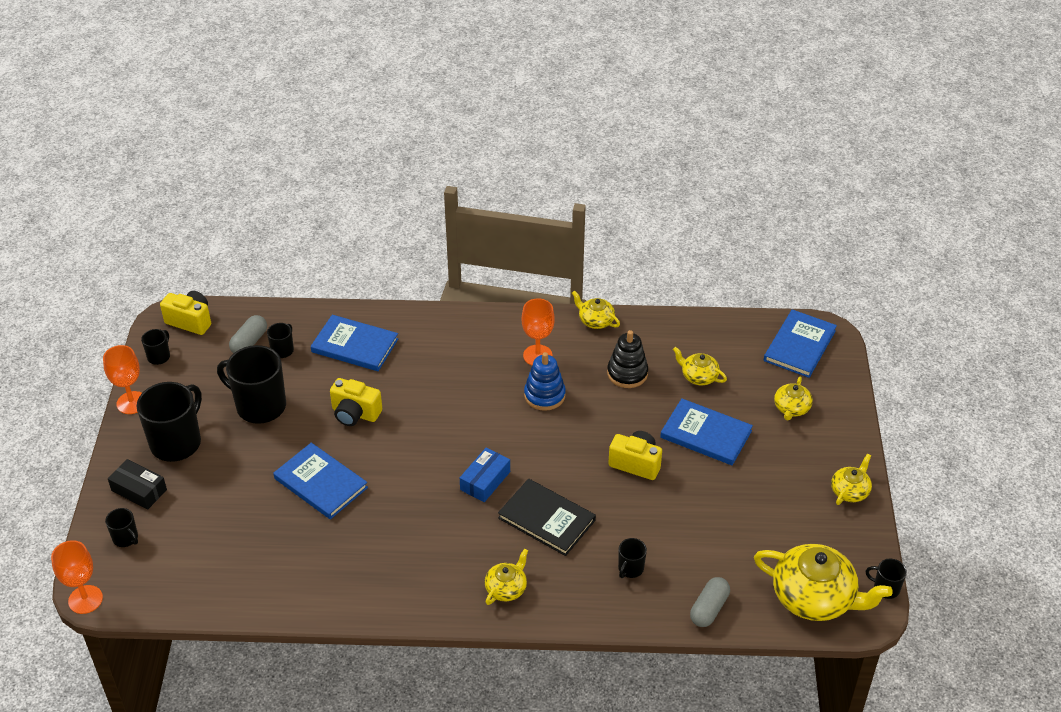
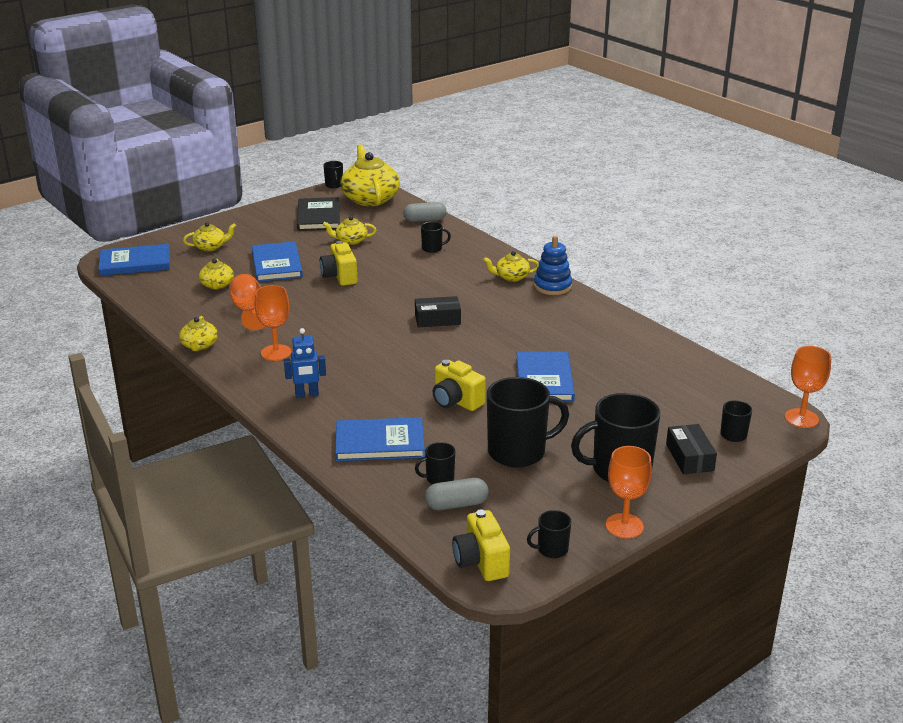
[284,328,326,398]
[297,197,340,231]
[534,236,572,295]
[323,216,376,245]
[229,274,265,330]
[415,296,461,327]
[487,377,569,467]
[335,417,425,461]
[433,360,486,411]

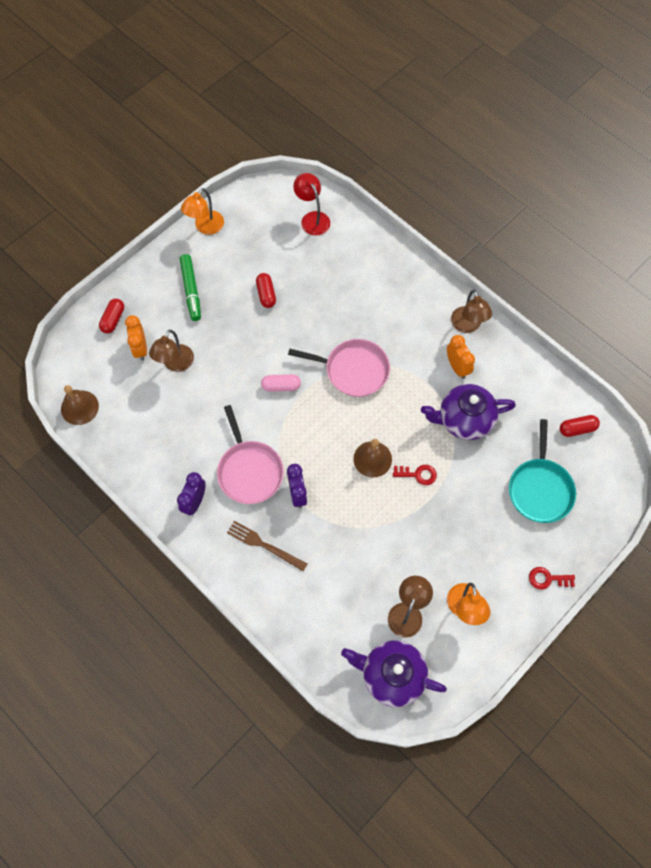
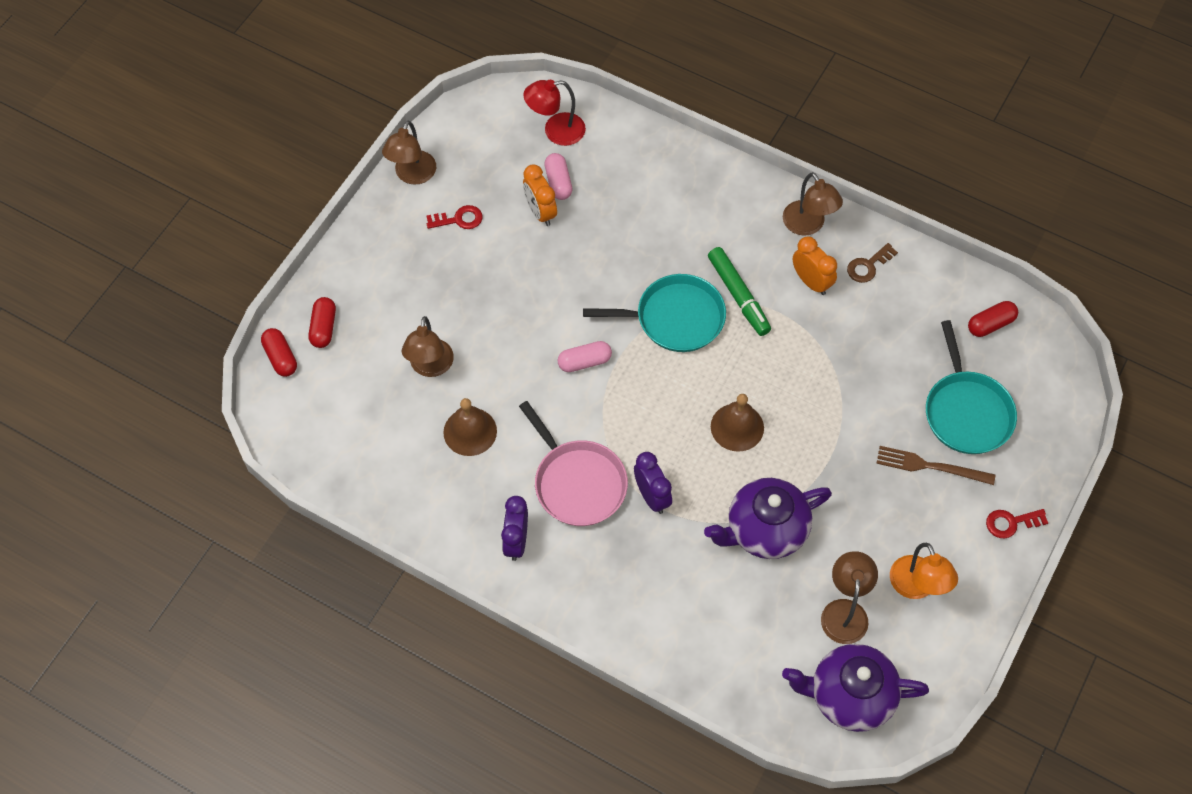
[544,153,572,200]
[847,243,898,283]
[443,398,497,456]
[523,164,557,226]
[708,247,771,336]
[876,446,995,485]
[261,328,297,377]
[426,205,483,229]
[704,478,832,559]
[382,120,436,185]
[583,274,726,352]
[523,80,586,146]

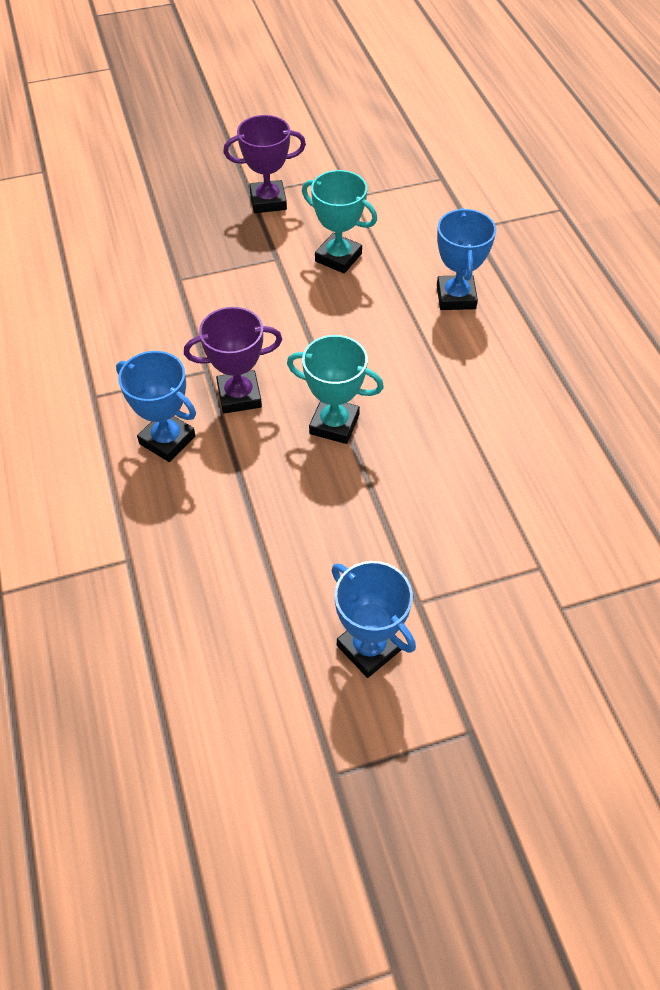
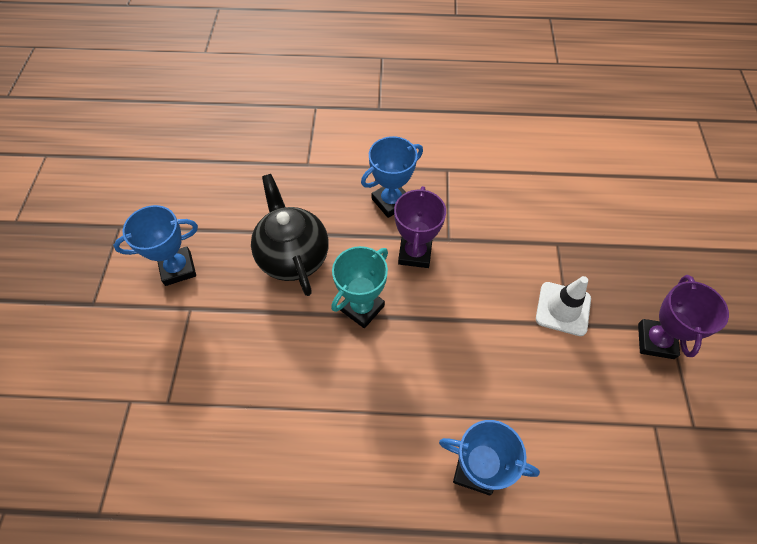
[302,170,377,273] (first image)
[251,174,329,296]
[536,276,591,336]

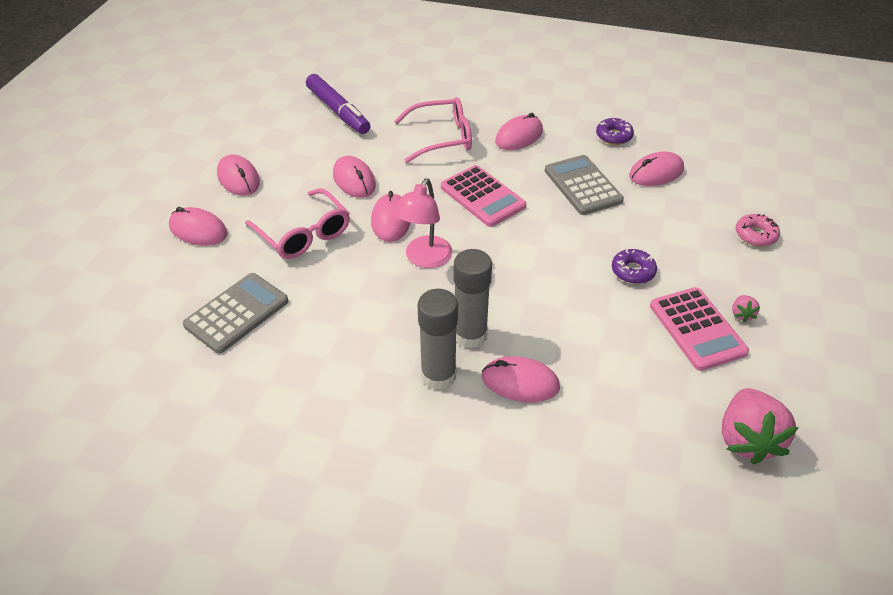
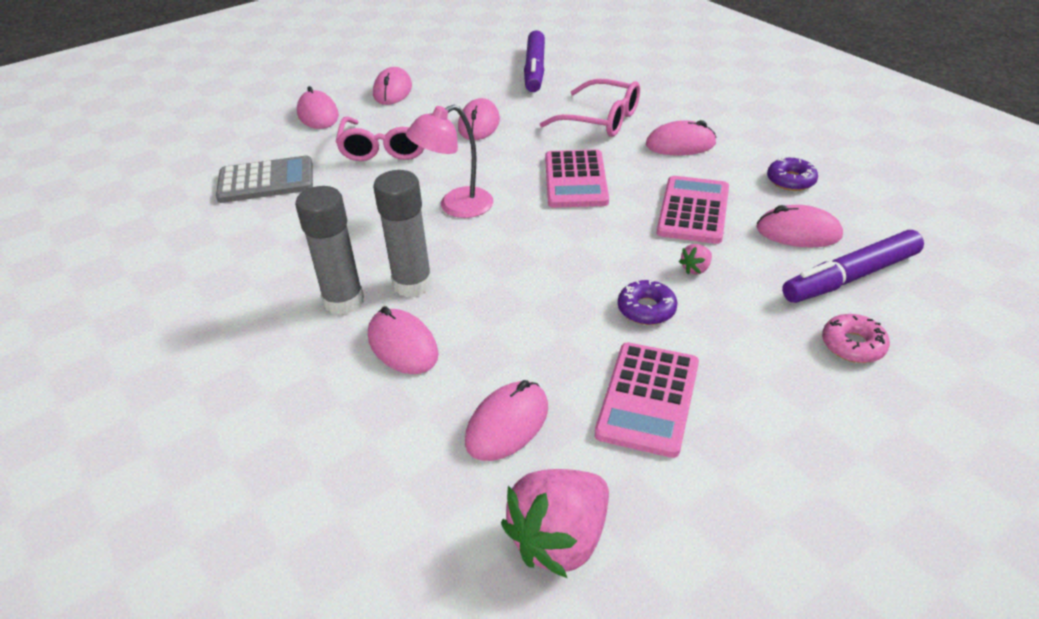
[782,230,924,303]
[465,380,548,461]
[679,244,712,274]
[656,176,729,244]

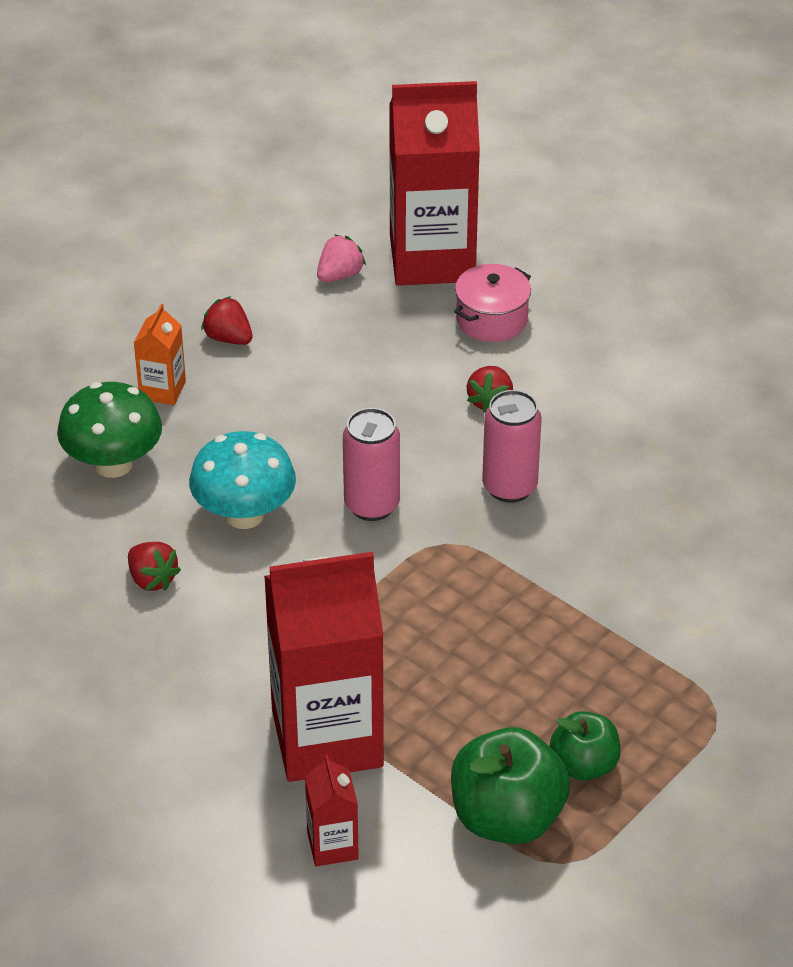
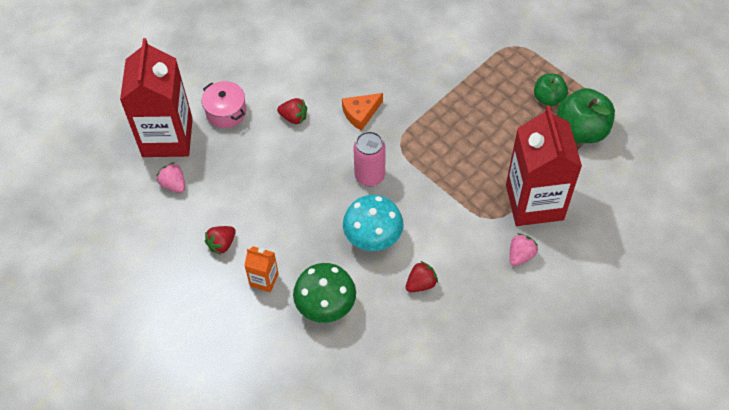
[305,755,359,867] (first image)
[509,233,538,266]
[342,93,383,131]

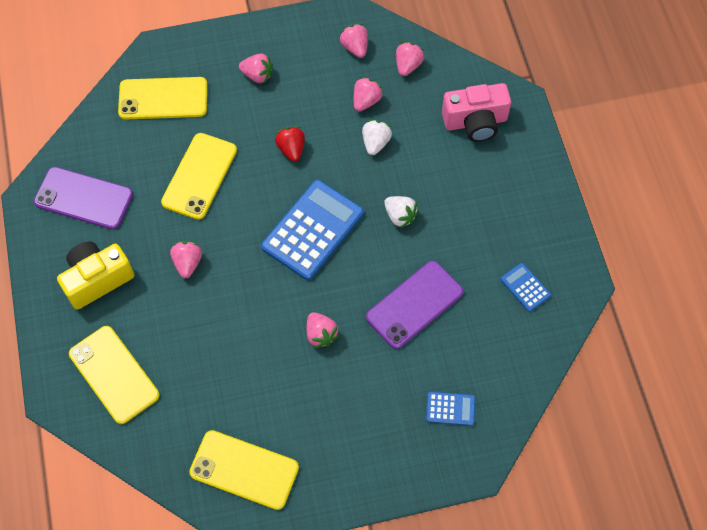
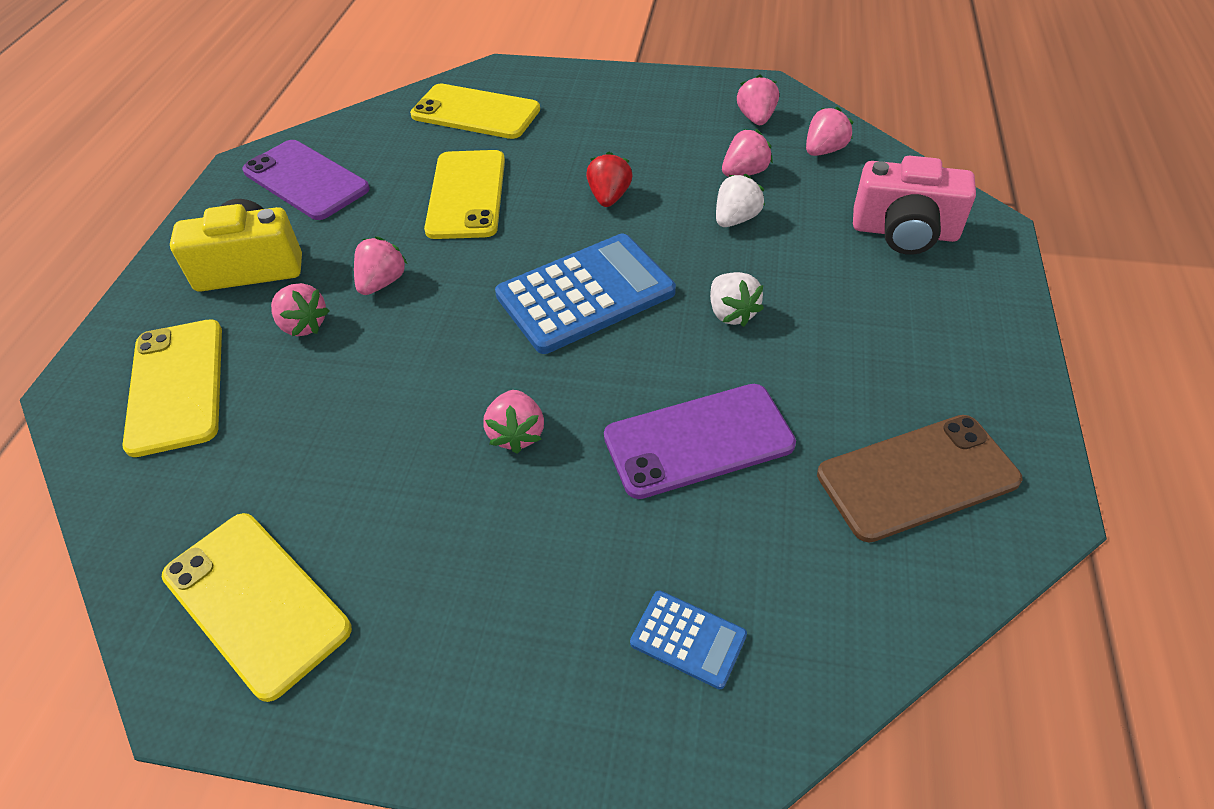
[271,283,330,336]
[817,415,1023,542]
[424,150,505,239]

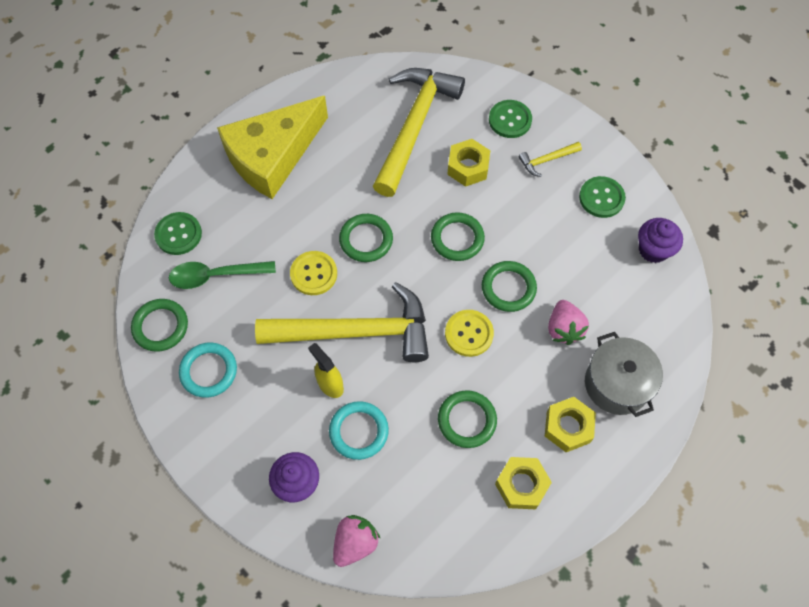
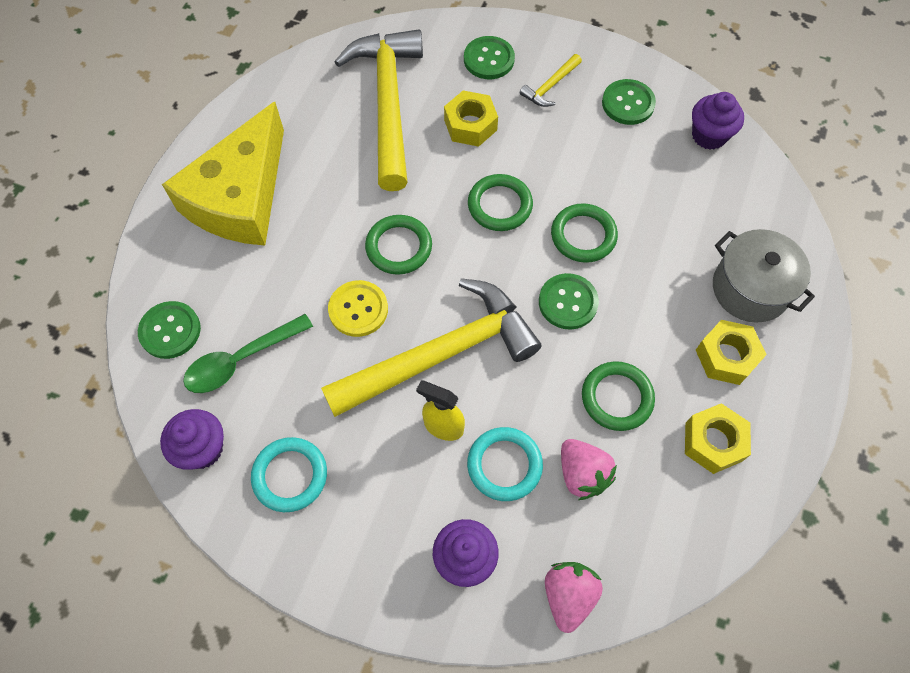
[561,439,617,500]
[160,409,224,470]
[539,273,599,329]

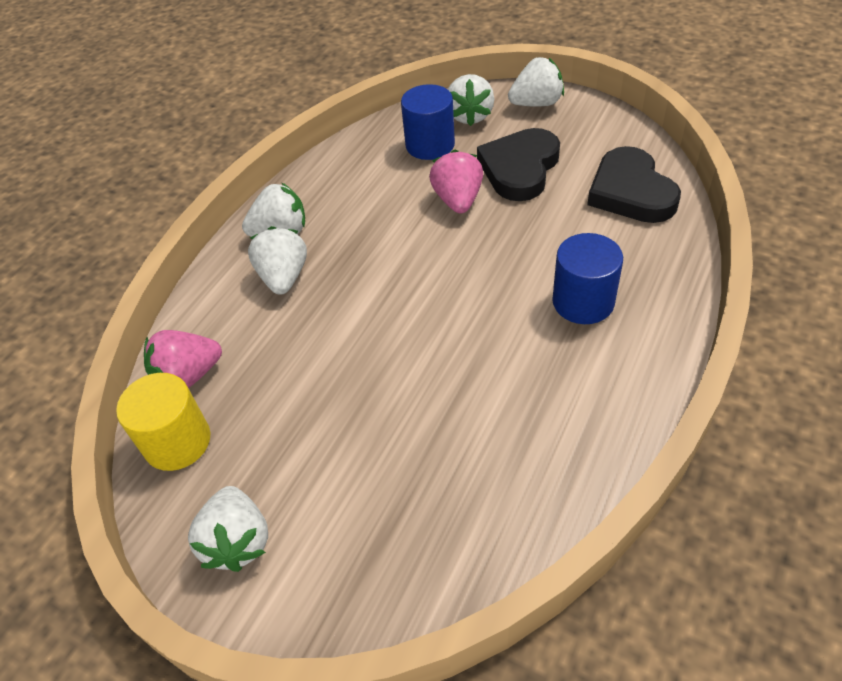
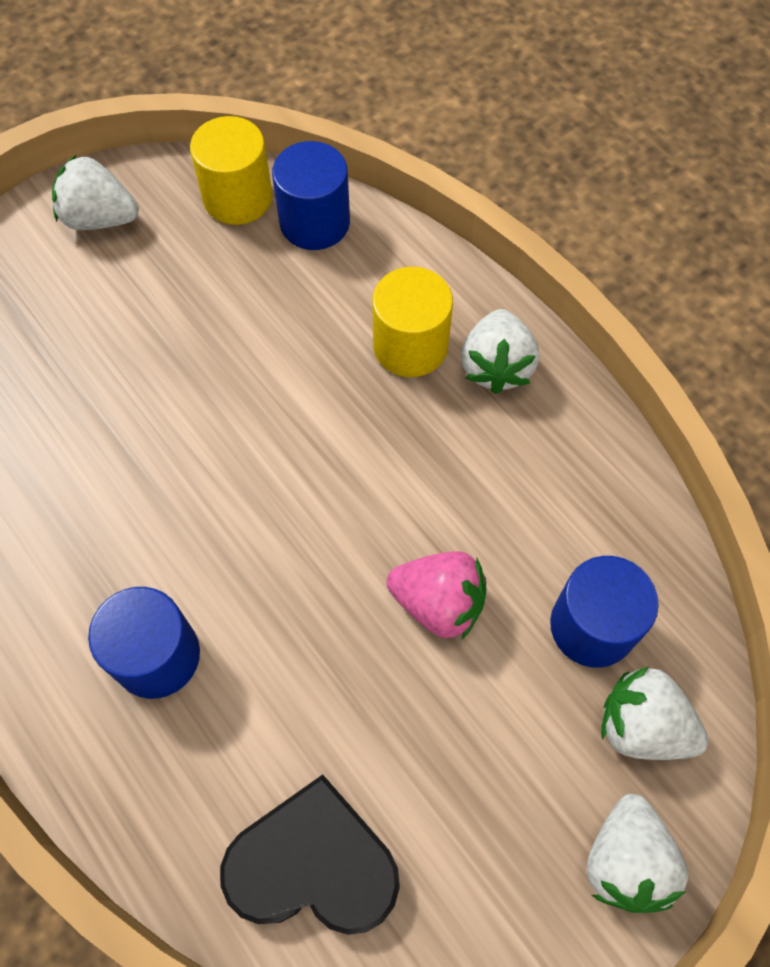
[477,128,560,201] (first image)
[272,141,350,250]
[372,267,453,377]

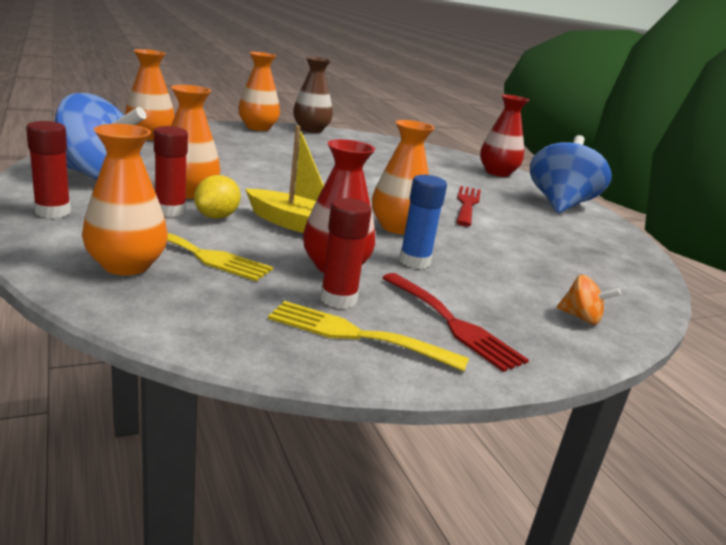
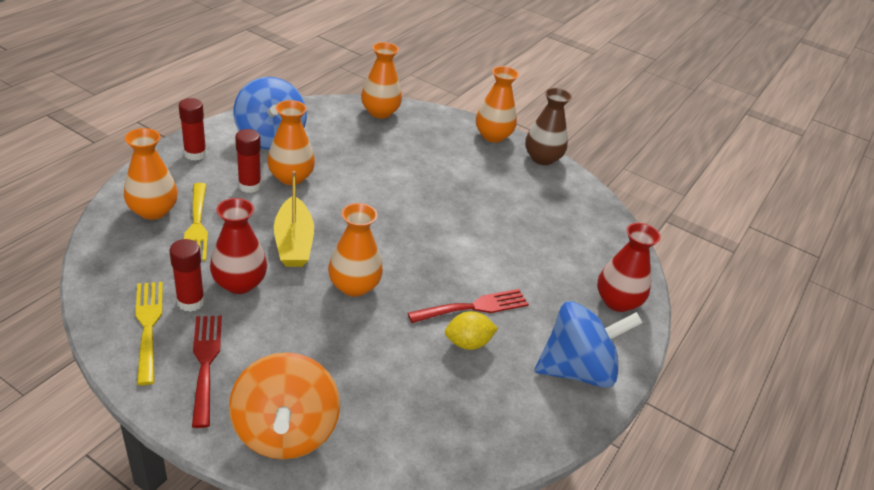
[399,175,447,269] (first image)
[445,311,498,350]
[192,316,222,428]
[229,352,340,460]

